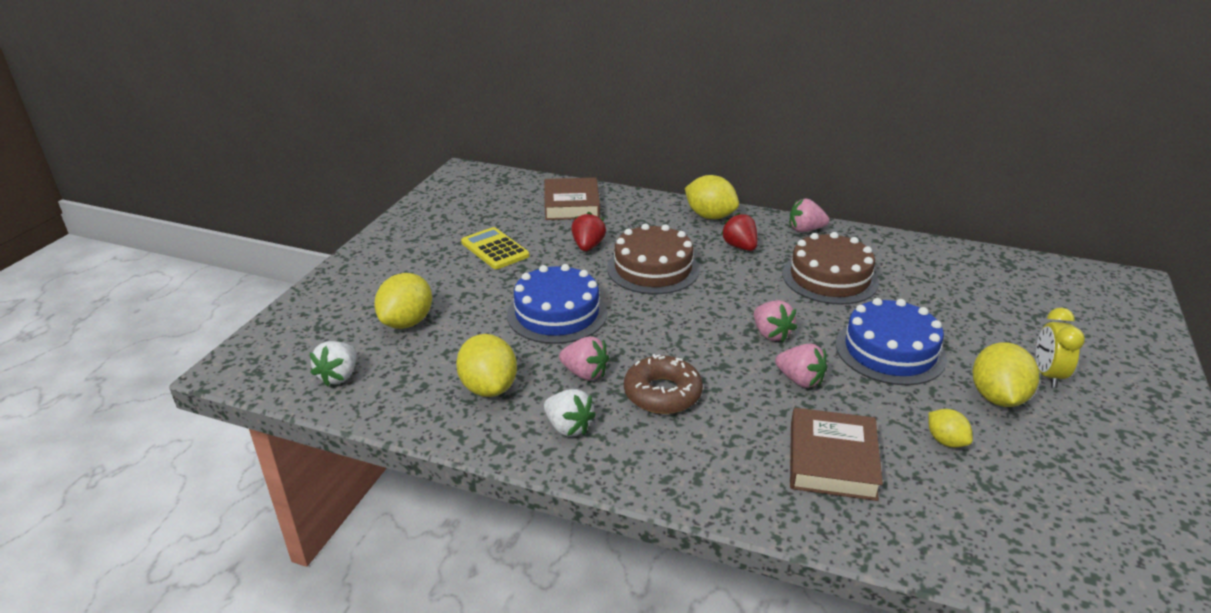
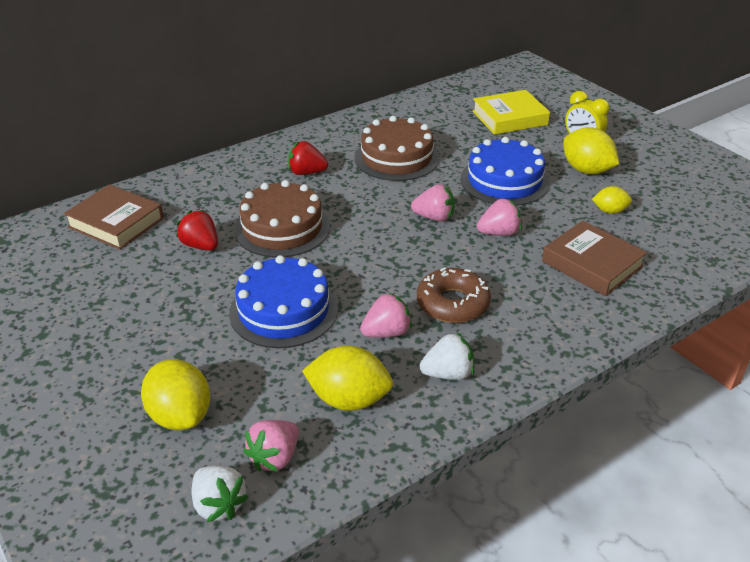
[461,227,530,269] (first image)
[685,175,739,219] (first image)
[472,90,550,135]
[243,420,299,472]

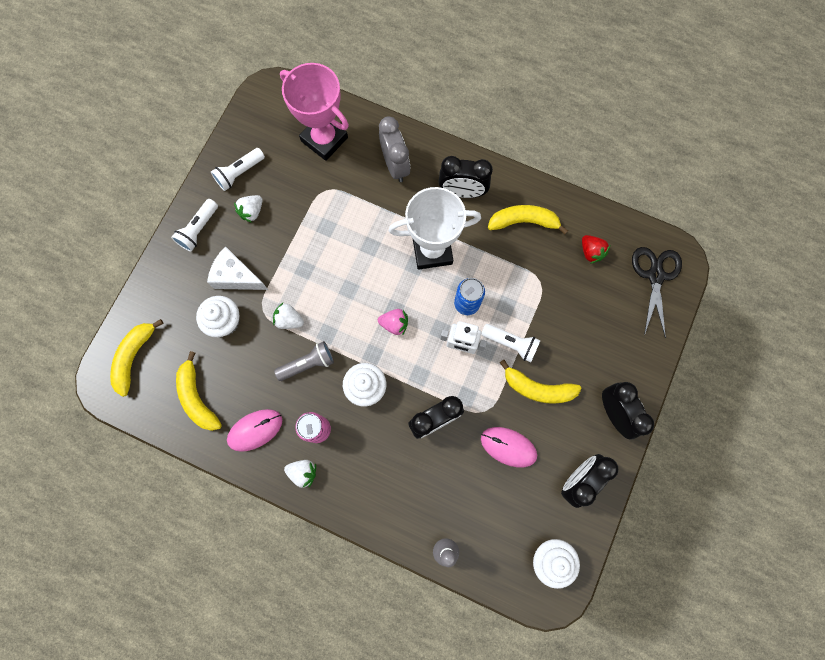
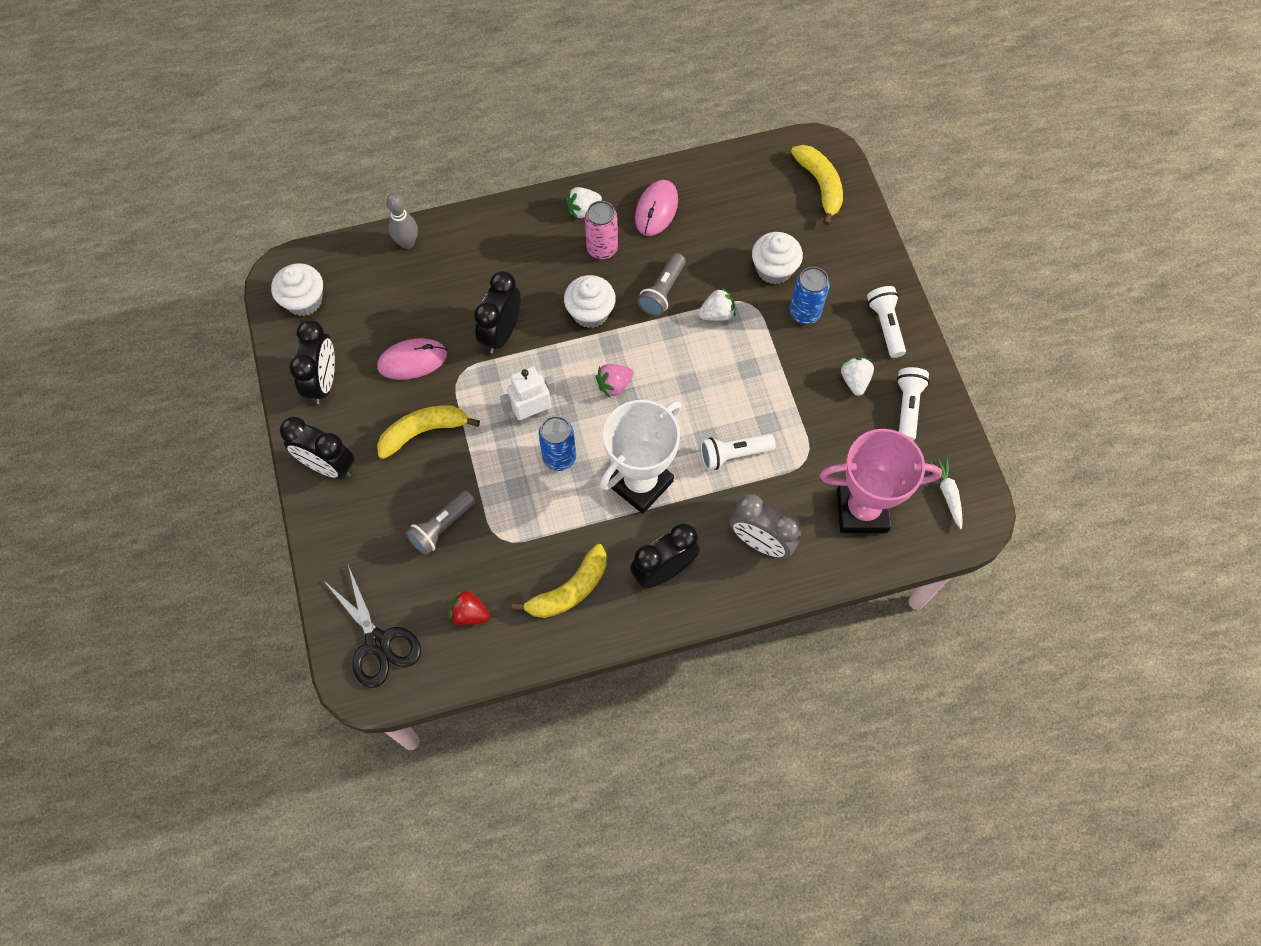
[176,351,222,431] (first image)
[405,490,476,555]
[929,457,963,529]
[700,434,776,470]
[790,267,830,324]

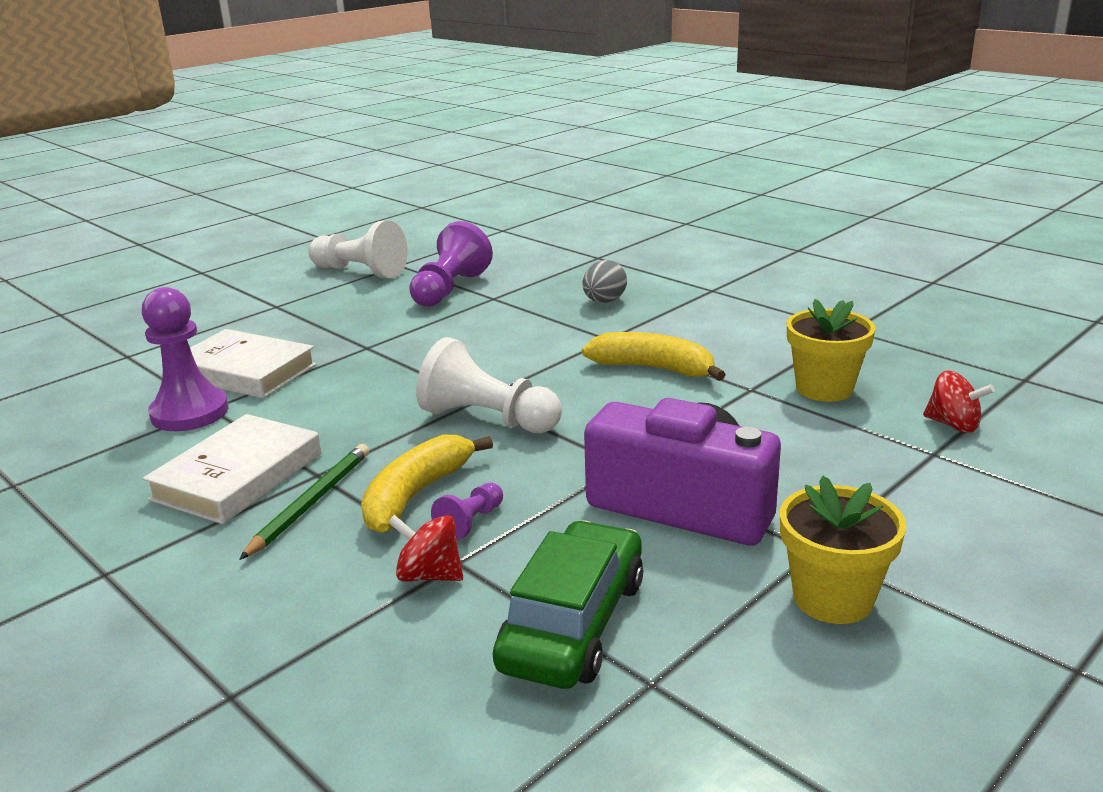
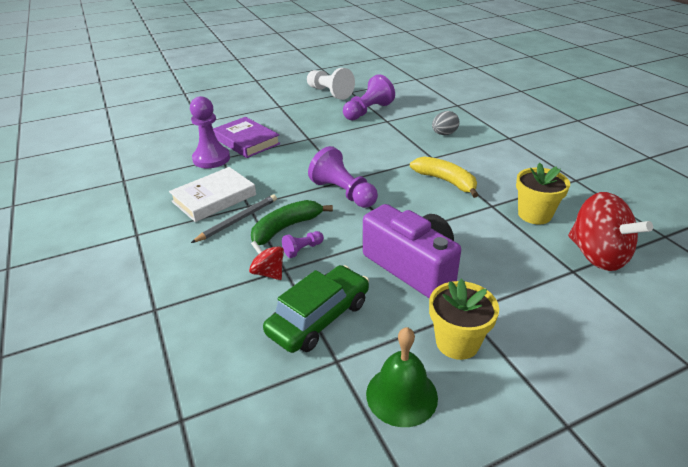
[366,327,438,427]
[213,117,280,158]
[191,194,277,243]
[251,200,333,245]
[308,146,378,208]
[568,192,653,271]

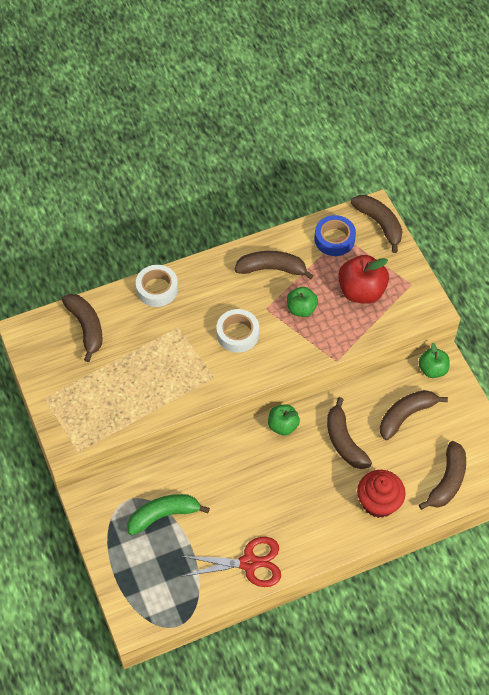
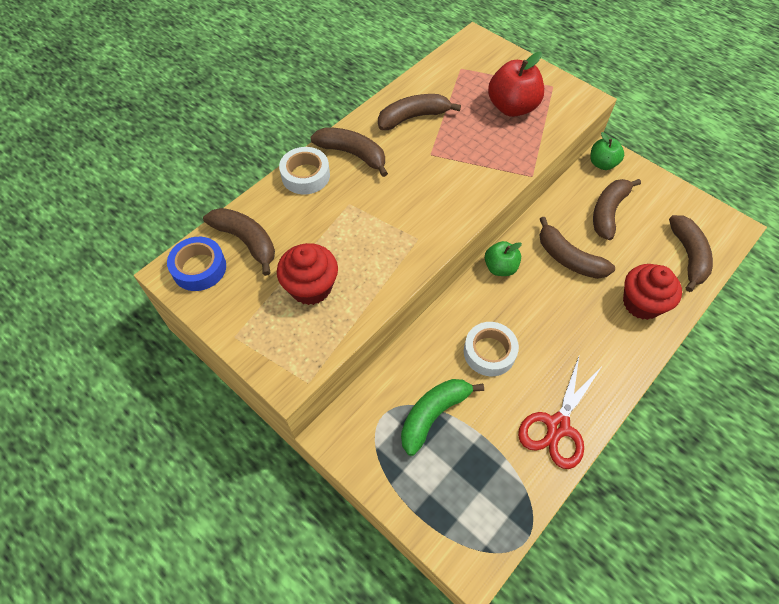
[287,287,318,317] (first image)
[277,243,338,305]
[464,322,519,376]
[167,237,226,291]
[310,127,388,177]
[518,357,601,469]

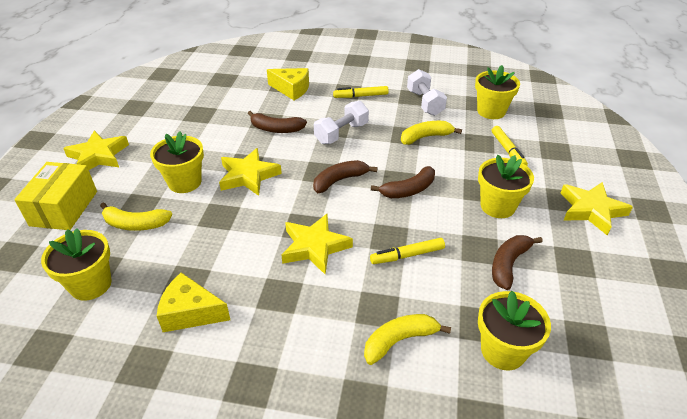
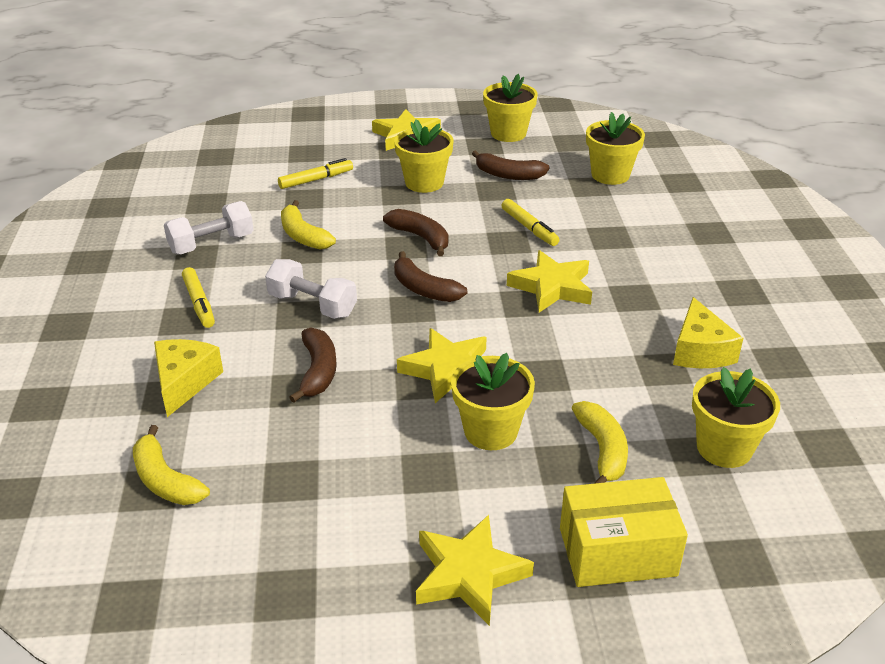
[133,425,210,505]
[483,74,538,142]

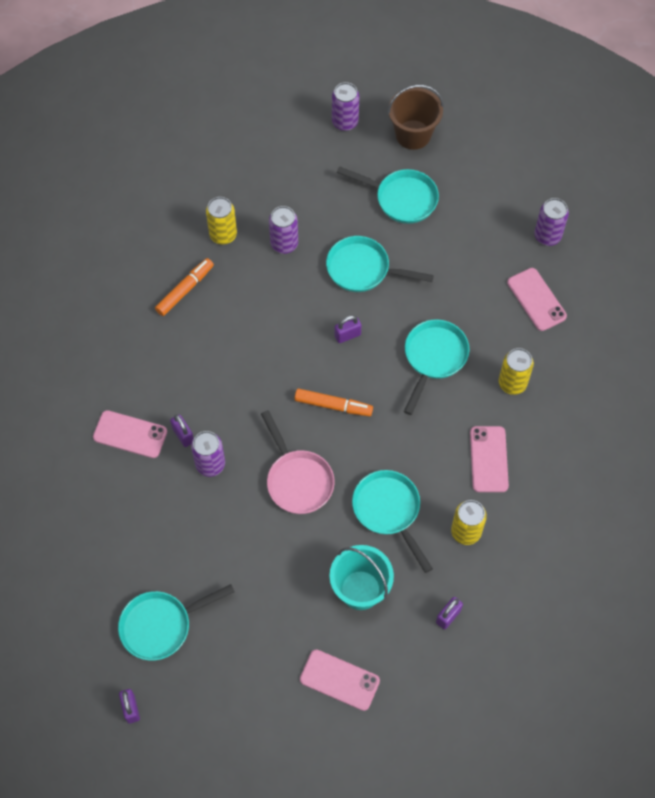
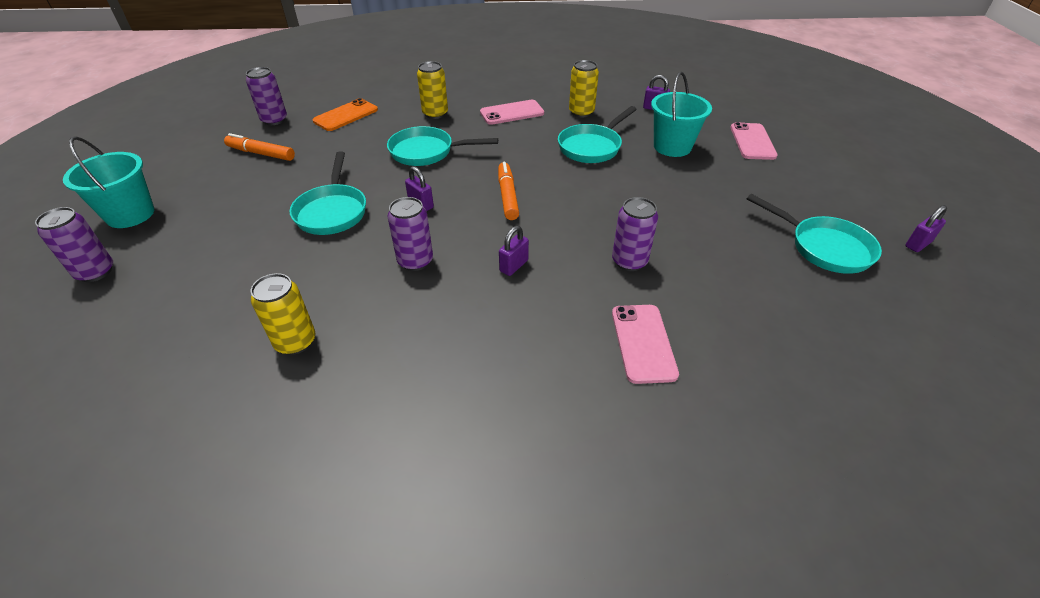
[261,410,335,514] (first image)
[337,166,439,224] (first image)
[224,133,295,161]
[499,226,529,276]
[387,197,433,271]
[63,136,154,228]
[313,98,378,131]

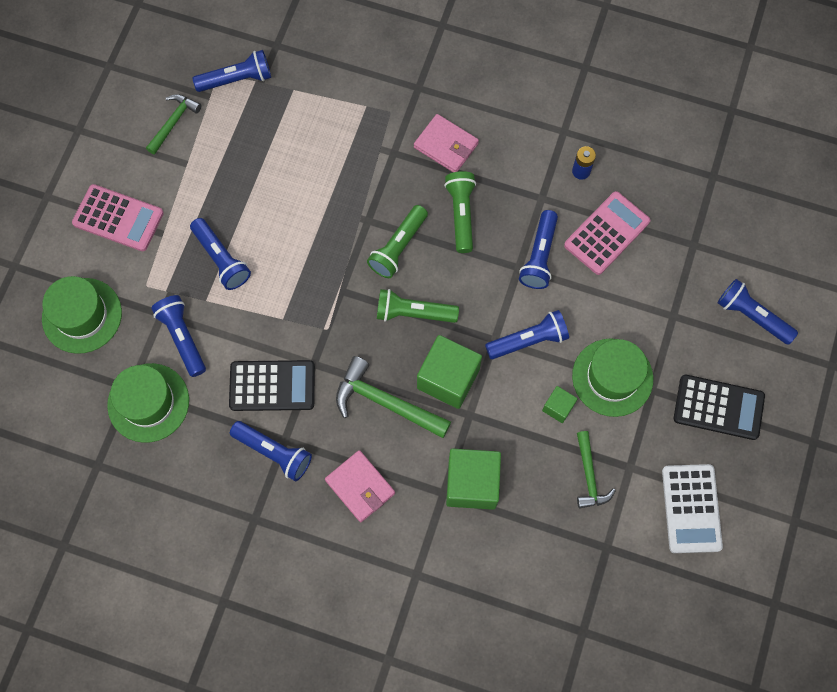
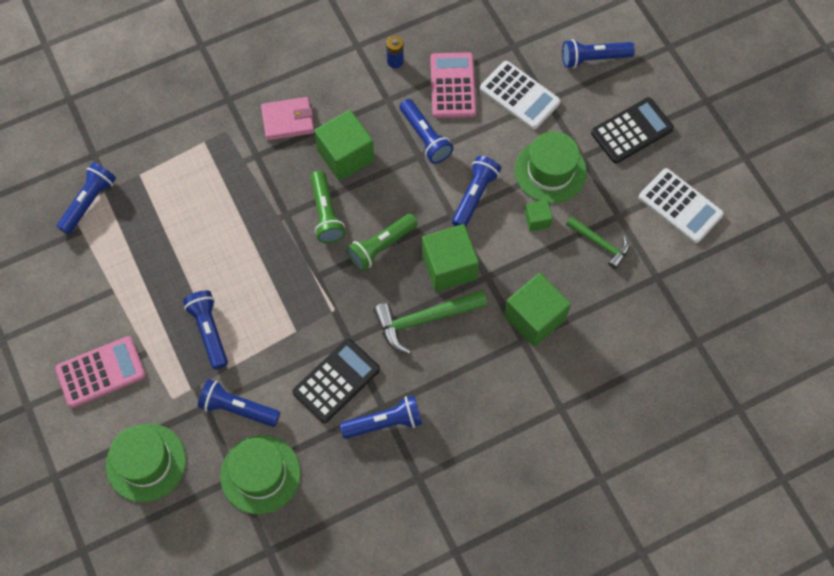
[146,94,202,155] (first image)
[325,450,395,522] (first image)
[480,61,561,130]
[314,110,374,181]
[183,290,228,369]

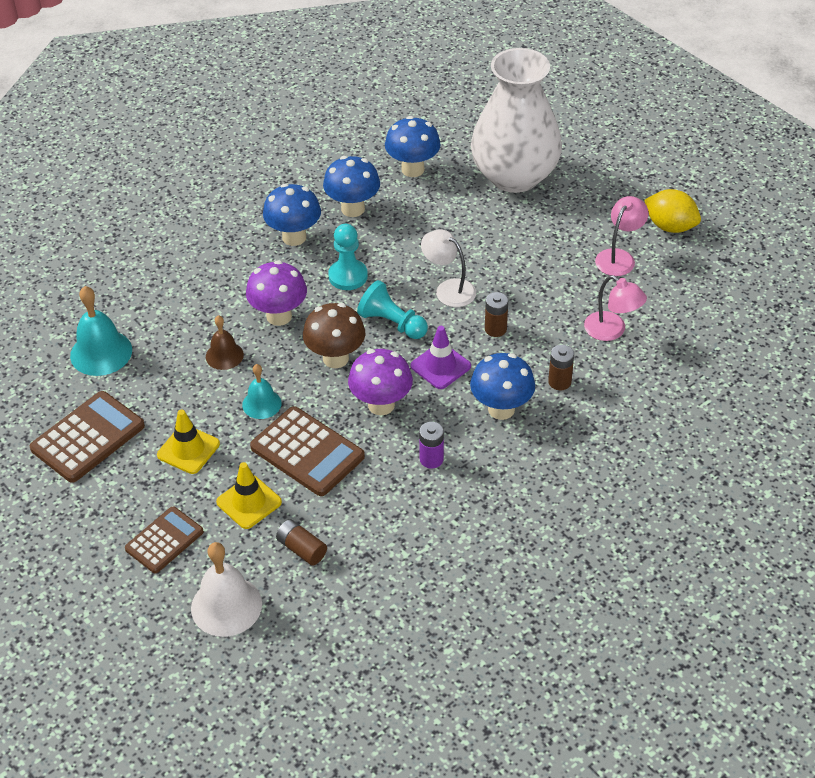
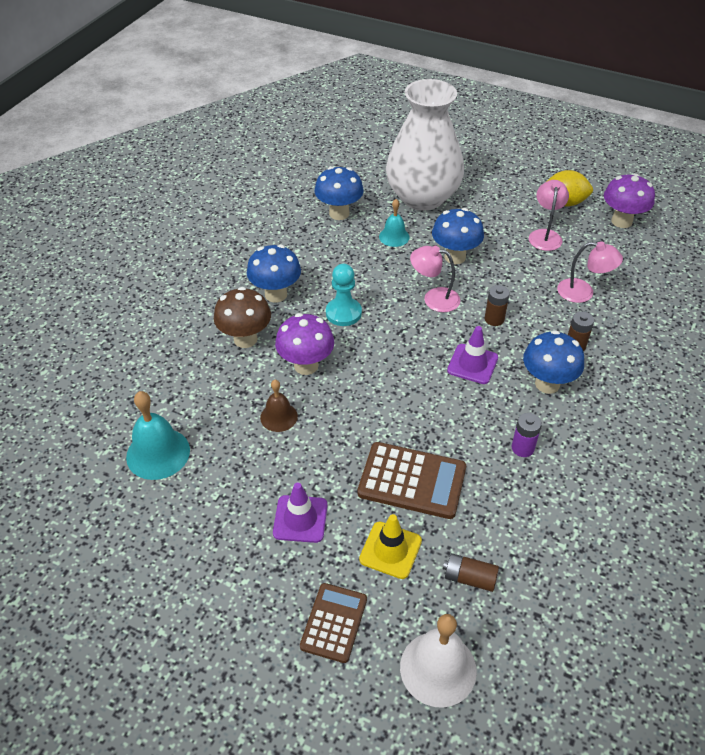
[30,391,145,483] (first image)
[357,280,428,339] (first image)
[379,199,410,247]
[214,287,271,348]
[432,208,484,264]
[604,173,655,228]
[273,483,328,543]
[410,246,460,312]

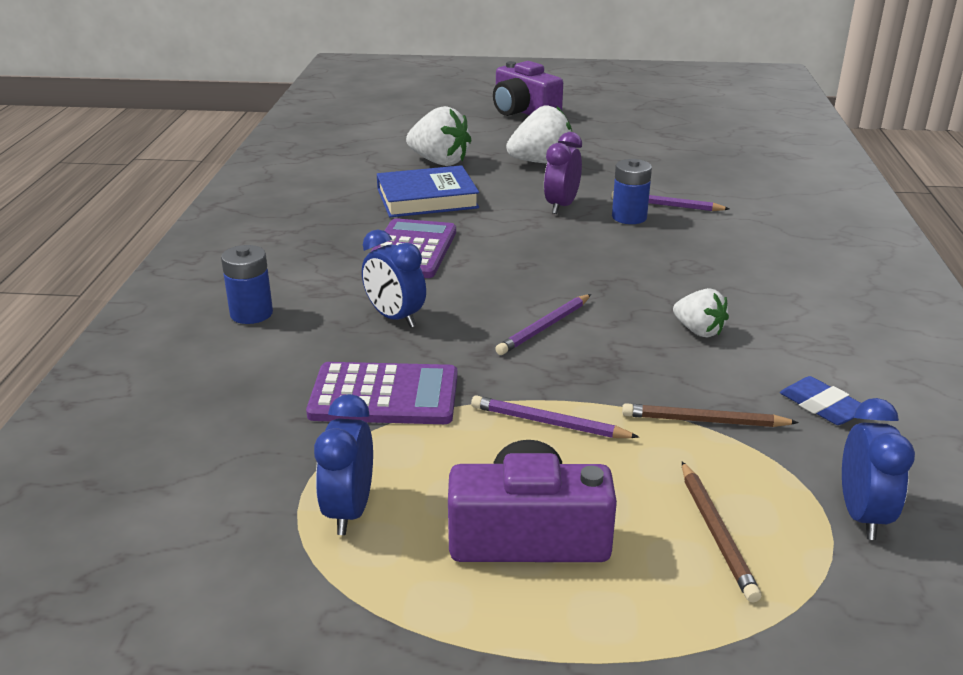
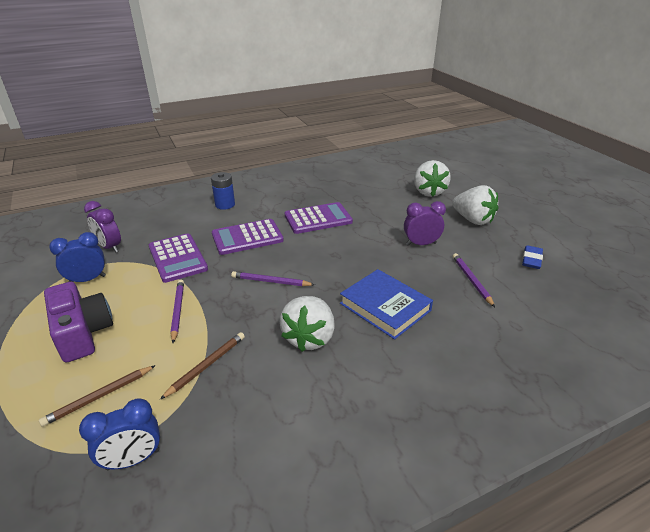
[493,61,563,116] (first image)
[612,159,652,224] (first image)
[84,201,121,253]
[340,269,433,339]
[522,245,543,269]
[212,219,284,255]
[160,332,245,399]
[280,296,335,352]

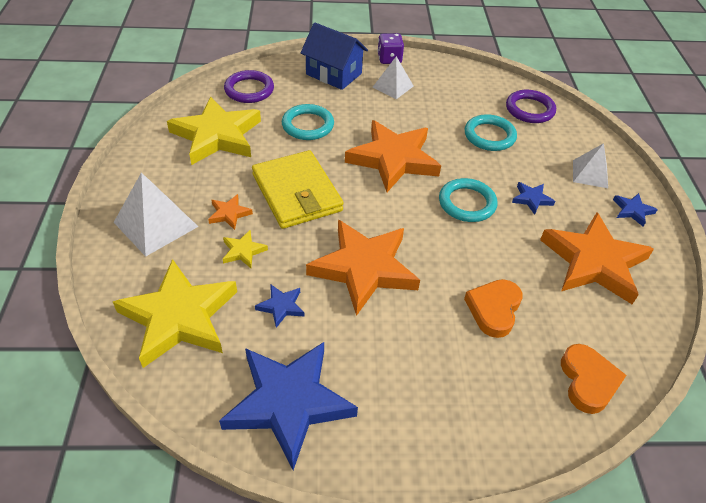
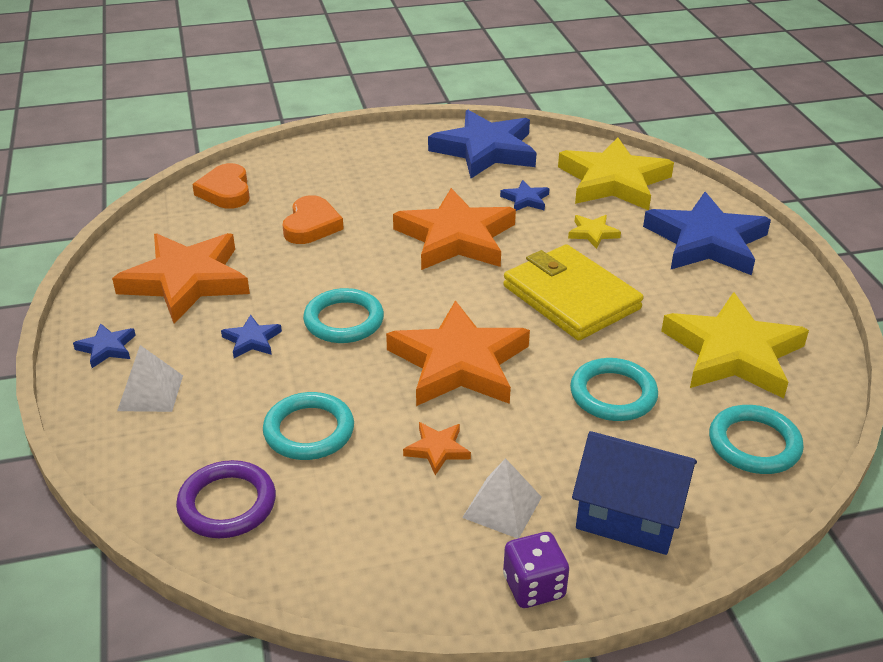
[403,422,471,475]
[643,192,771,275]
[709,405,804,474]

